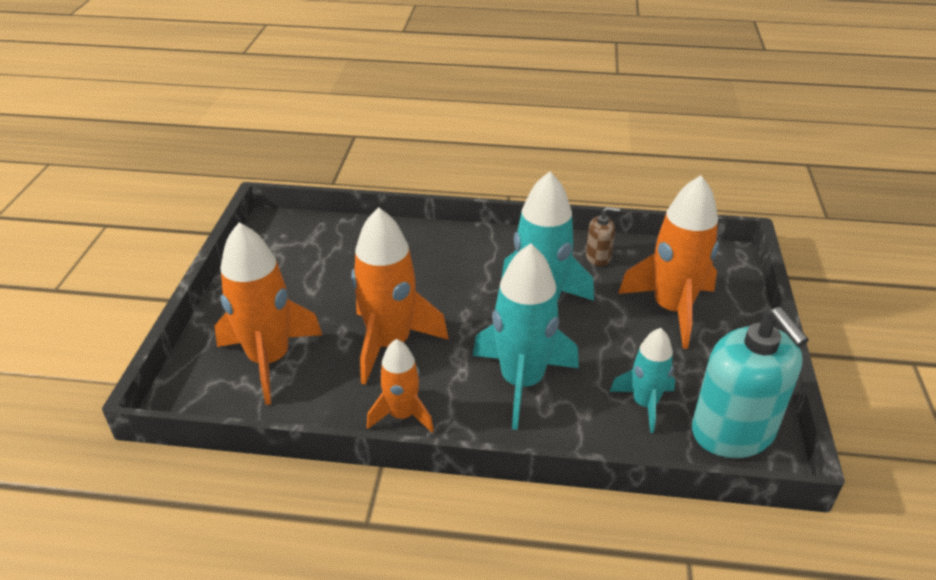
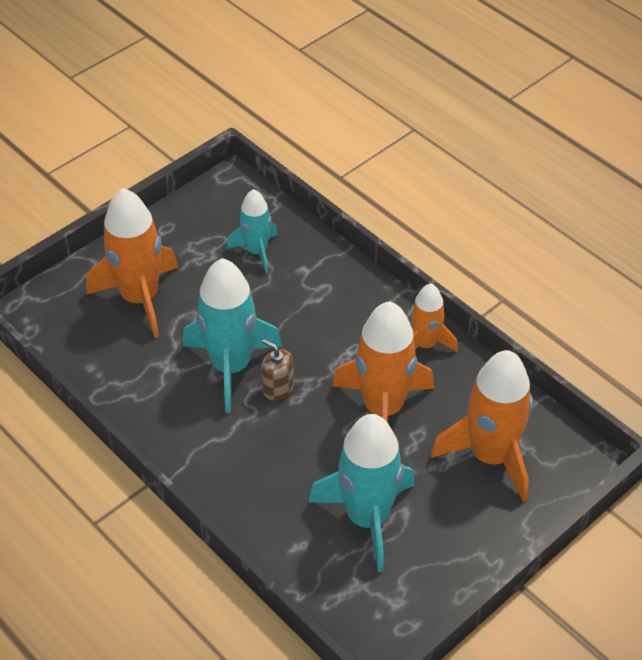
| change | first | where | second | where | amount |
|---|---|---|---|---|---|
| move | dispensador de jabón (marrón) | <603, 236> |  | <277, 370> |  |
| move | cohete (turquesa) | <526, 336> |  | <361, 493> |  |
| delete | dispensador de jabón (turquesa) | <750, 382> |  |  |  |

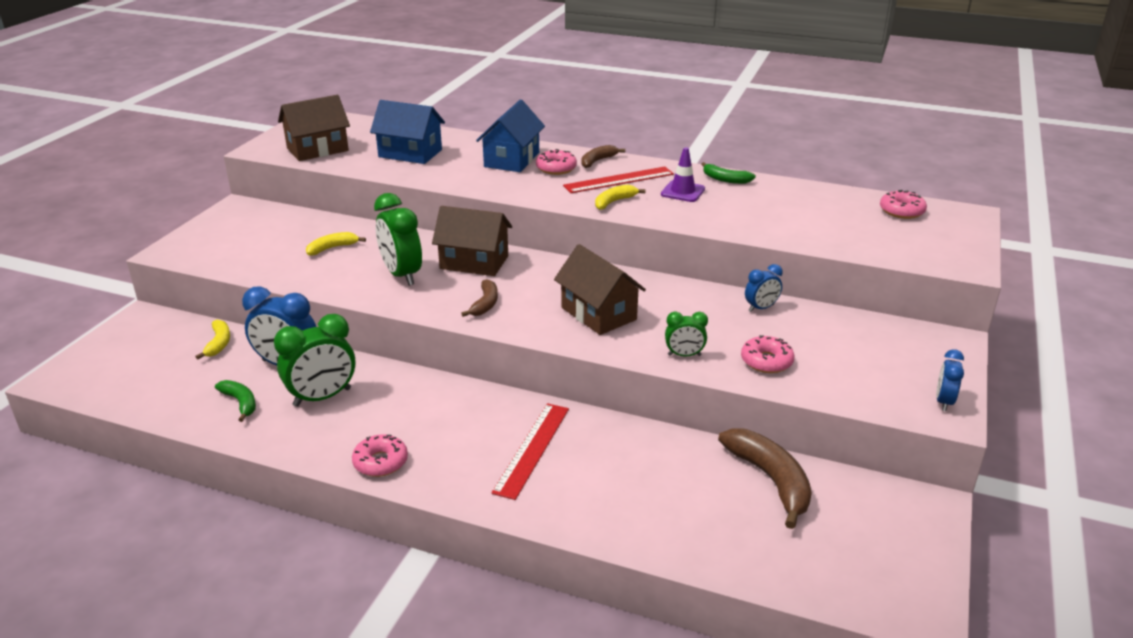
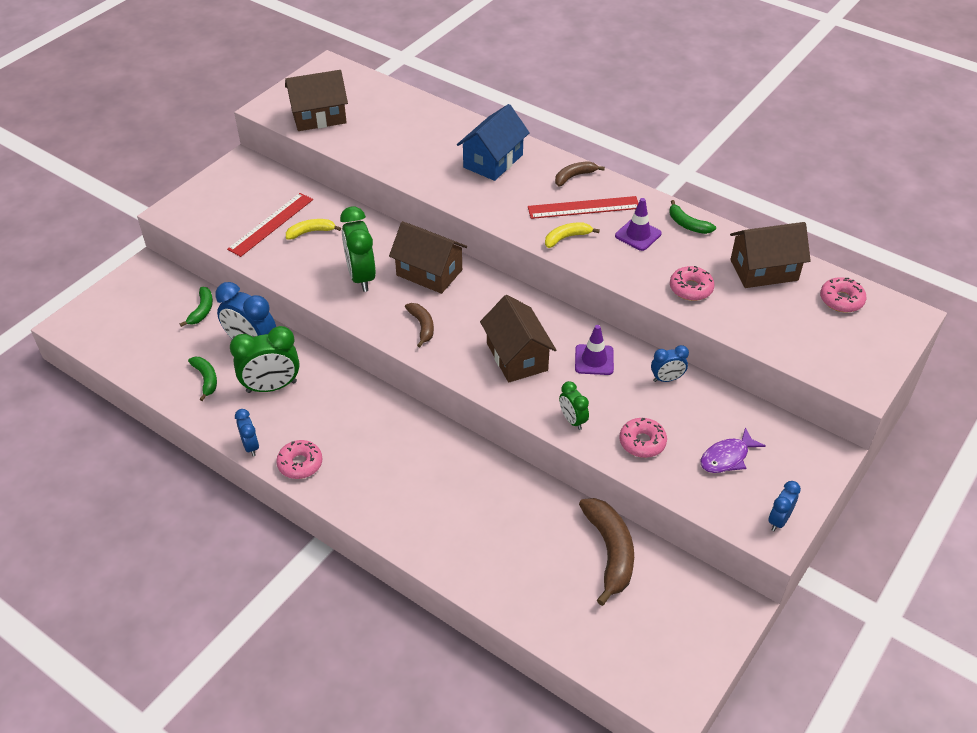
| change | first | where | second | where | amount |
|---|---|---|---|---|---|
| delete | casa (azul) | <407, 132> |  |  |  |
| move | rosquilla (rosa) | <556, 162> |  | <692, 283> |  |
| rotate | plátano (marrón) | <479, 298> |  | <419, 325> | 45 degrees counterclockwise |
| rotate | despertador (verde) | <686, 334> |  | <574, 405> | 45 degrees clockwise |
| recolor | plátano (amarillo) | <212, 339> | plátano (verde) | <196, 307> |  |
| move | regla (rojo) | <530, 451> |  | <270, 225> |  |
| insert |  |  | casa (marrón) | <770, 255> |  |
| insert |  |  | cono de tráfico (morado) | <594, 350> |  |
| insert |  |  | despertador (azul) | <247, 432> |  |
| insert |  |  | pez (morado) | <733, 450> |  |

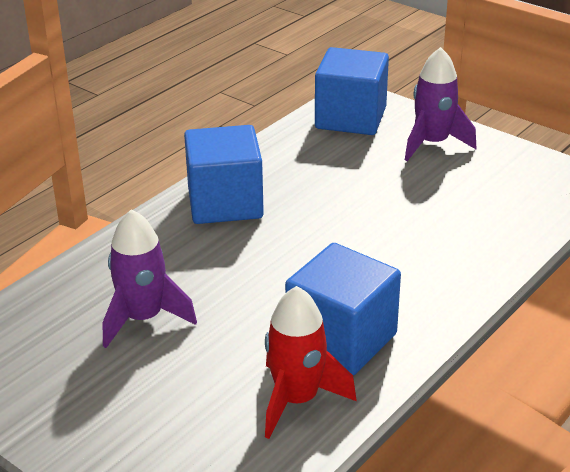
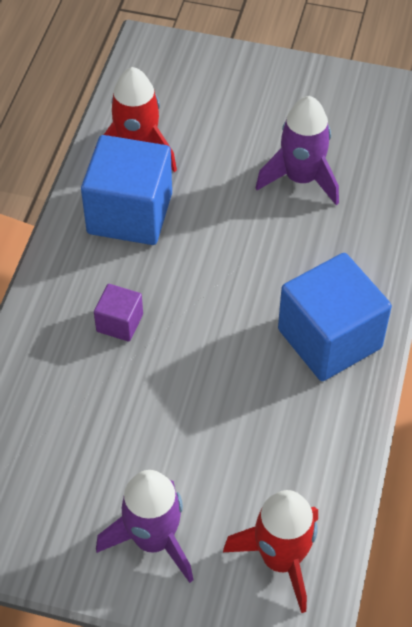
| change | first | where | second | where | amount |
|---|---|---|---|---|---|
| replace | cubo (azul) | <352, 91> | cohete (rojo) | <270, 551> |  |
| insert |  |  | cubo (morado) | <118, 313> |  |

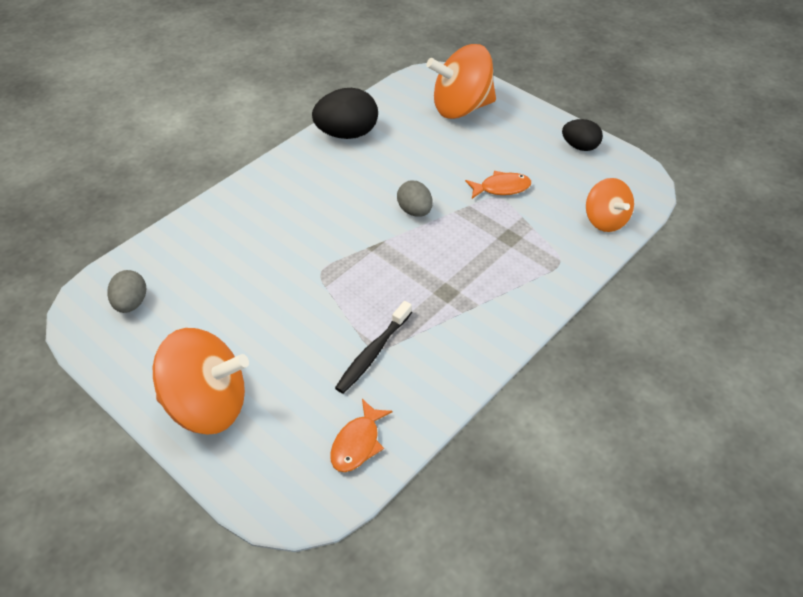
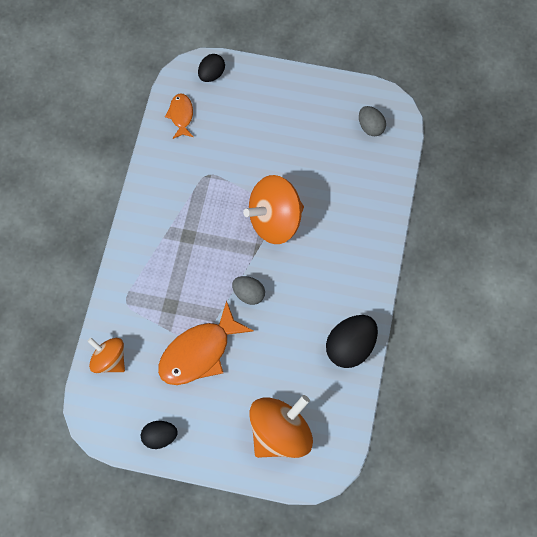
| change | first | where | second | where | amount |
|---|---|---|---|---|---|
| resize | pez (naranja) | <498, 185> |  | <205, 342> | x1.86 |
| delete | cepillo de dientes (negro) | <373, 347> |  |  |  |
| move | peonza (naranja) | <201, 381> |  | <273, 209> |  |
| insert |  |  | huevo (negro) | <211, 68> |  |

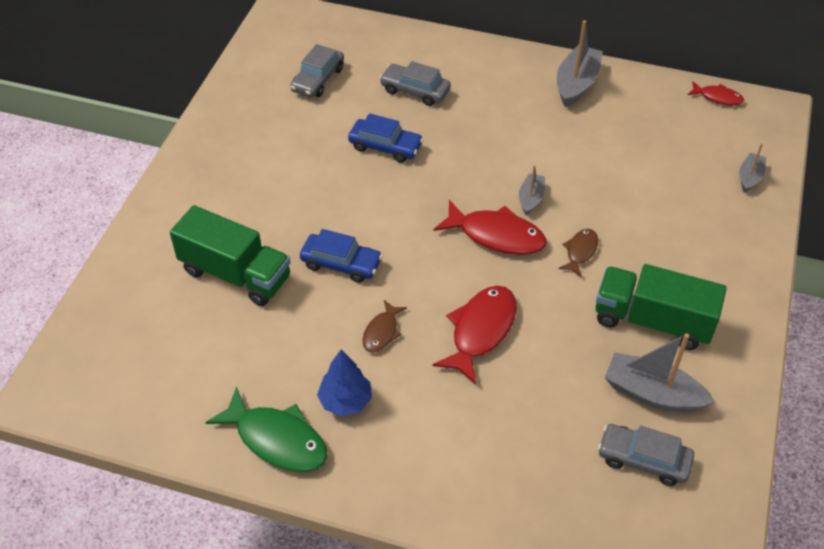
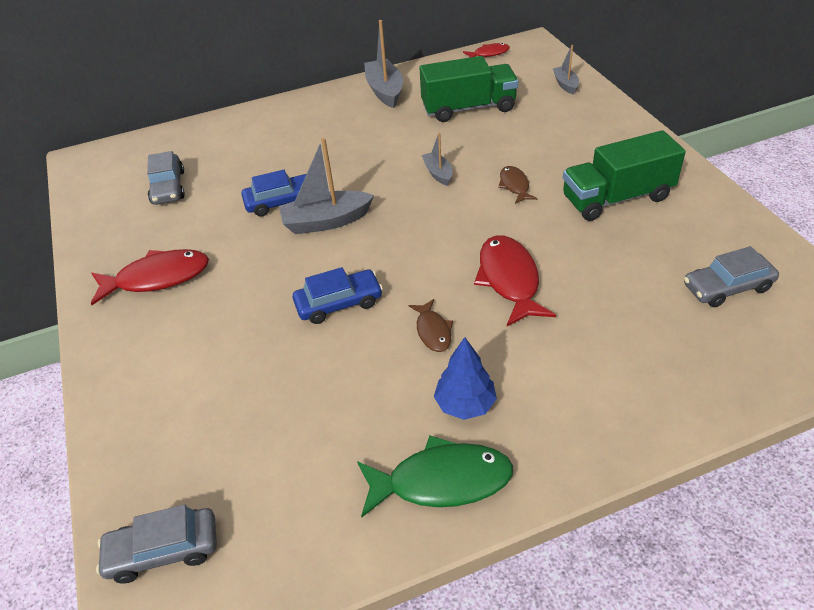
| change | first | where | second | where | amount |
|---|---|---|---|---|---|
| move | coche (gris) | <415, 83> |  | <156, 544> |  |
| move | pez (rojo) | <490, 227> |  | <150, 277> |  |
| move | camión (verde) | <230, 255> |  | <469, 89> |  |
| move | barco (gris) | <660, 372> |  | <326, 186> |  |

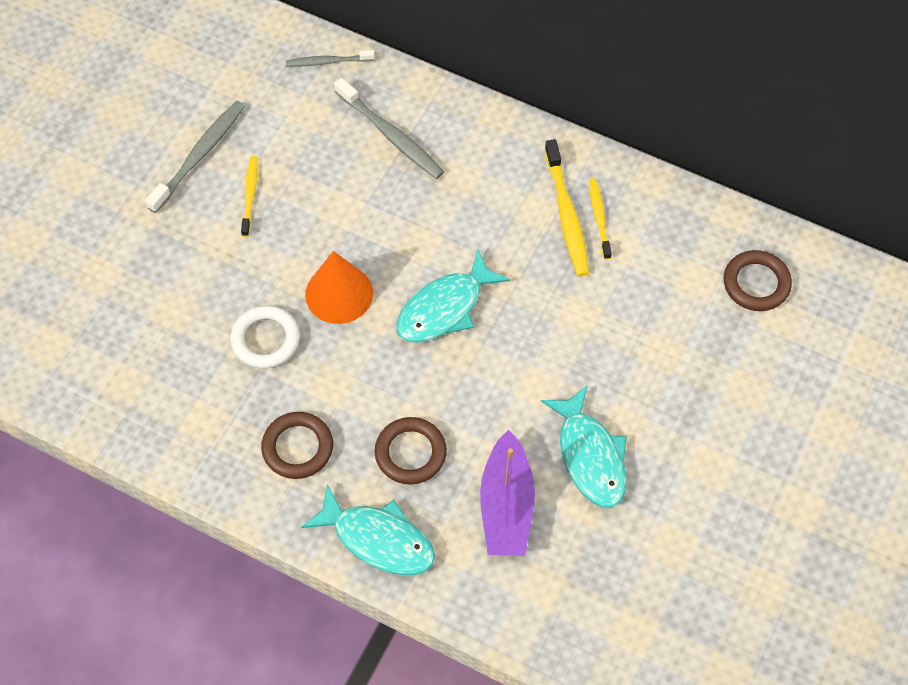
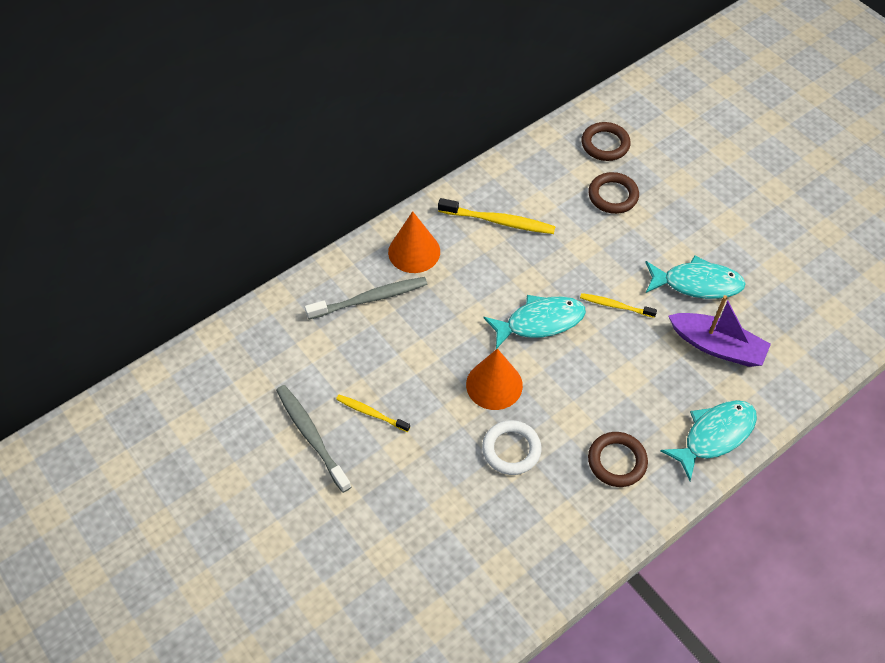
| change | first | where | second | where | amount |
|---|---|---|---|---|---|
| delete | cepillo de dientes (gris) | <330, 58> |  |  |  |
| move | cepillo de dientes (amarillo) | <600, 219> |  | <618, 305> |  |
| rotate | pez (turquesa) | <453, 295> |  | <535, 322> | 90 degrees counterclockwise |
| move | anillo (marrón) | <411, 451> |  | <613, 193> |  |
| insert |  |  | cono (naranja) | <414, 242> |  |

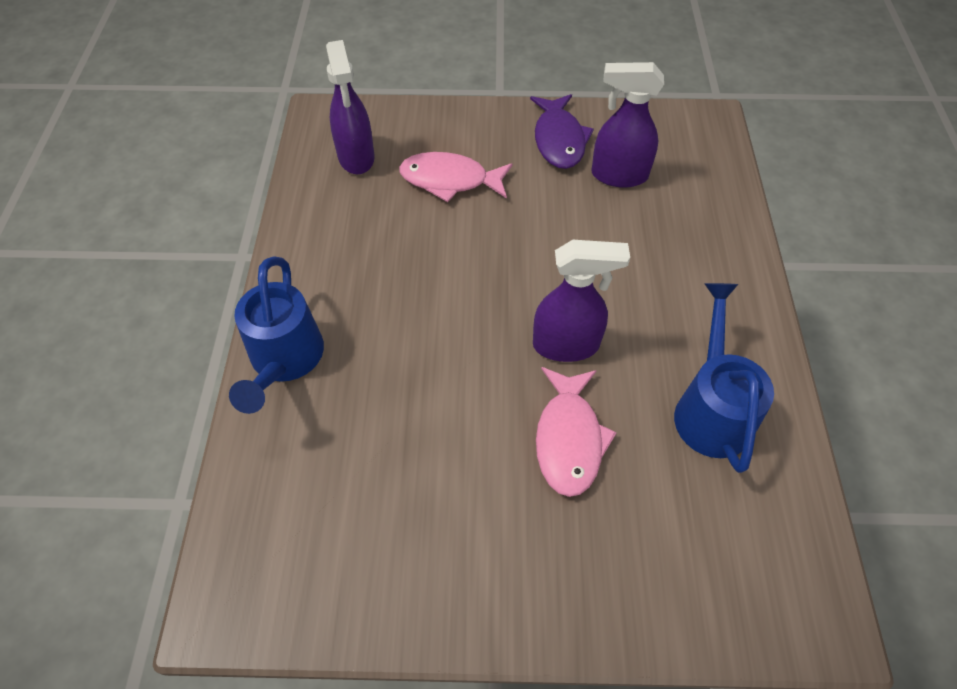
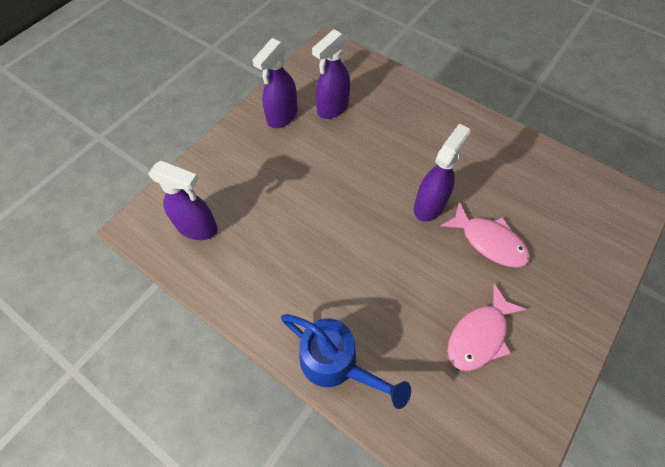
| change | first | where | second | where | amount |
|---|---|---|---|---|---|
| replace | pez (morado) | <562, 131> | pulverizador (morado) | <275, 83> |  |
| move | pez (rosa) | <456, 177> |  | <487, 327> |  |
| delete | regadera (azul) | <724, 378> |  |  |  |

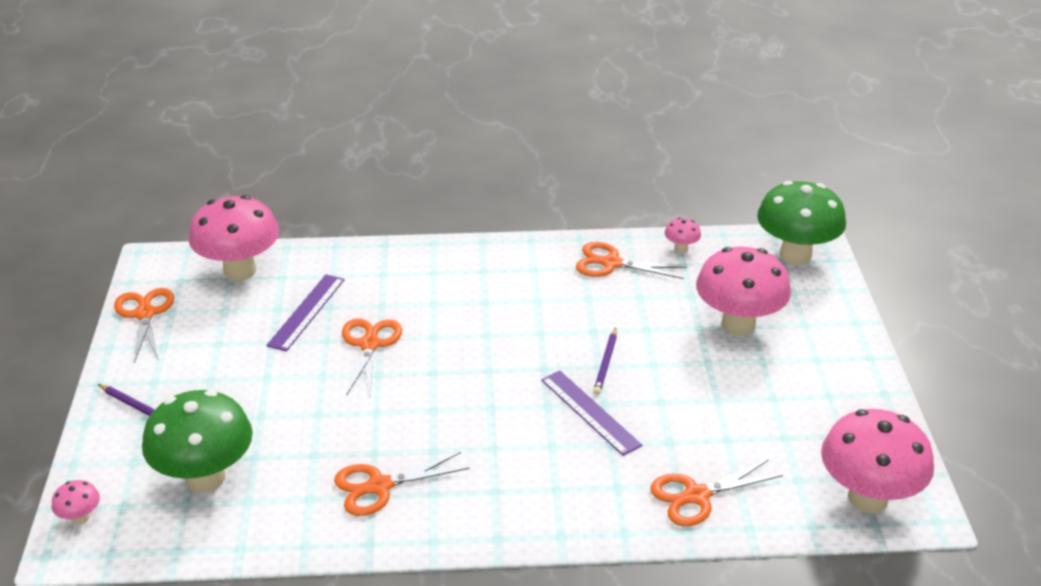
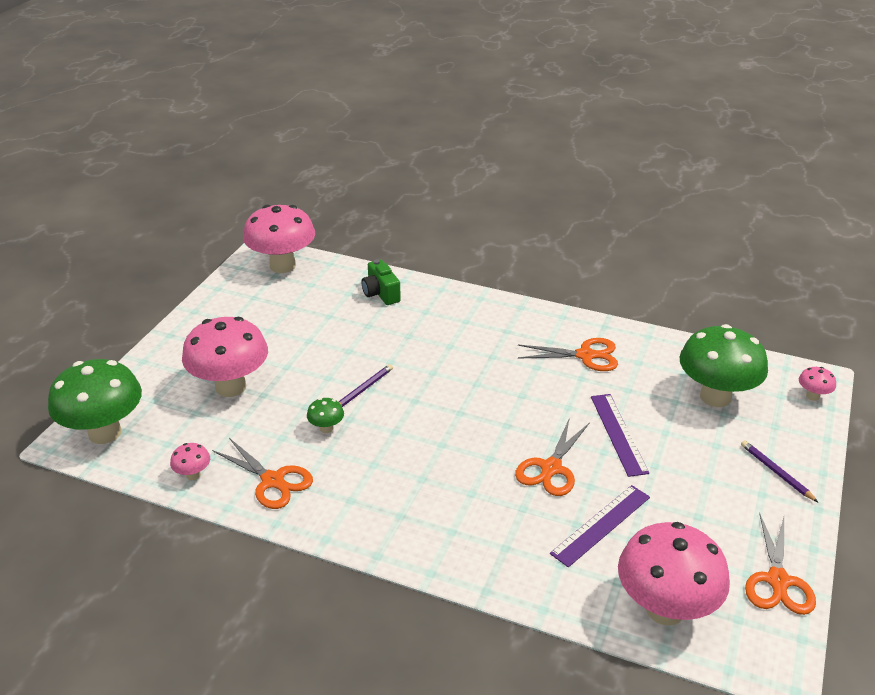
| change | first | where | second | where | amount |
|---|---|---|---|---|---|
| move | regla (morado) | <591, 413> |  | <620, 435> |  |
| replace | tijeras (naranja) | <716, 492> | cámara (verde) | <381, 282> |  |
| insert |  |  | seta (verde) | <325, 415> |  |

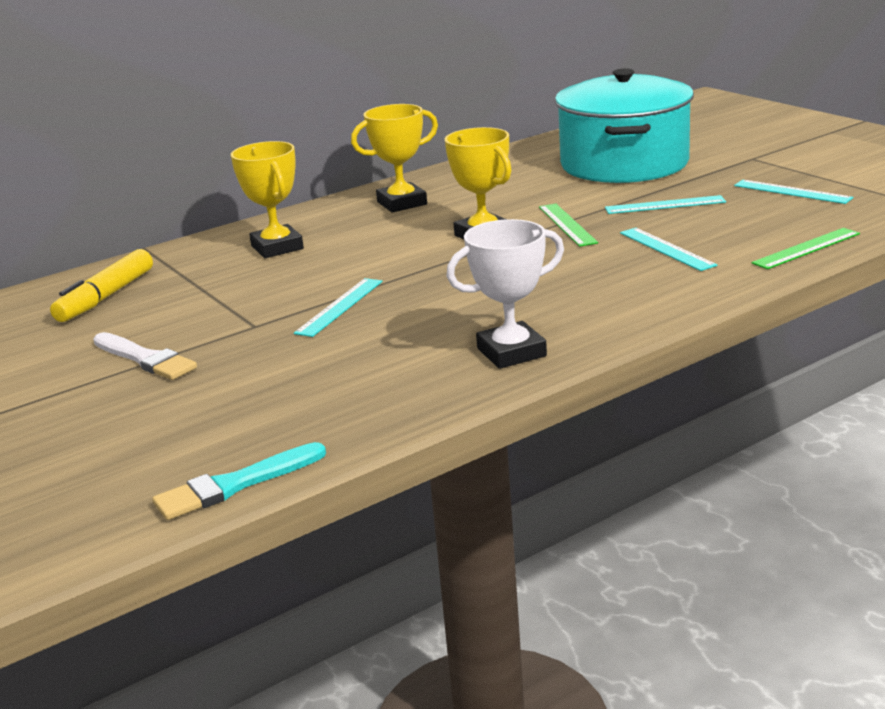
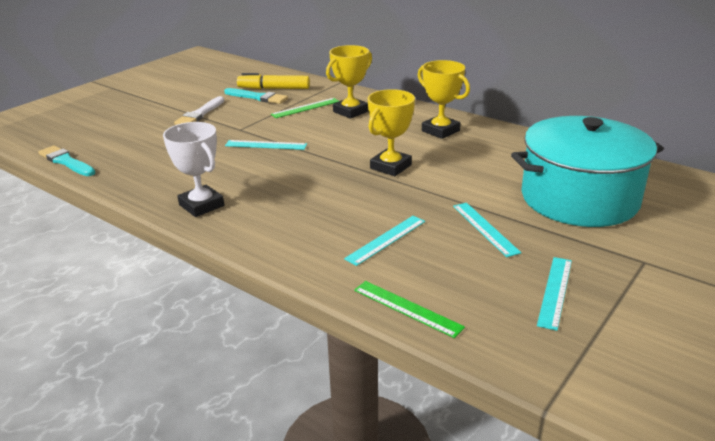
| change | first | where | second | where | amount |
|---|---|---|---|---|---|
| move | regla (verde) | <568, 225> |  | <305, 108> |  |
| insert |  |  | pincel (turquesa) | <256, 96> |  |

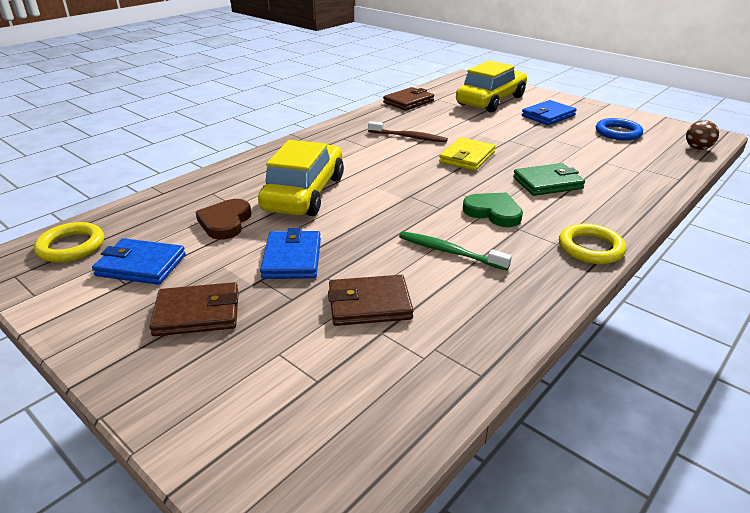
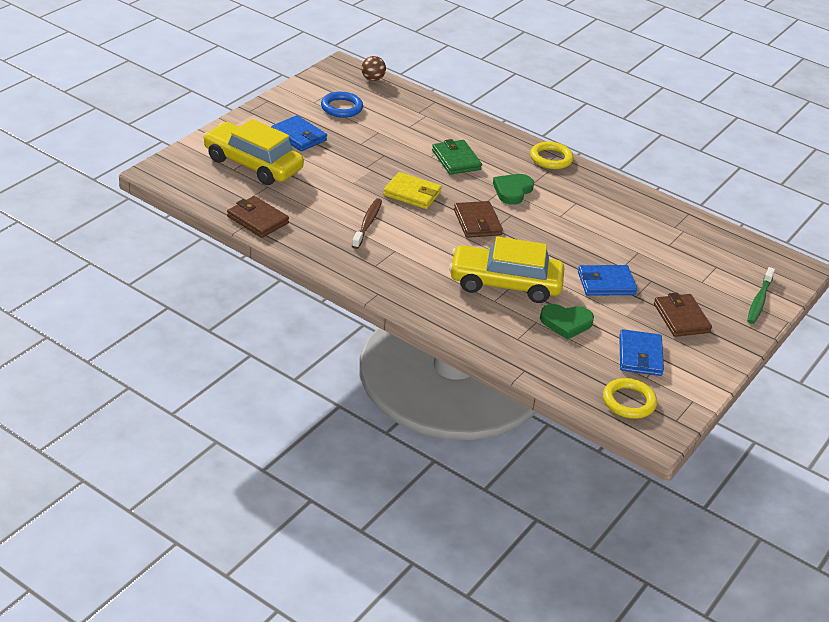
| change | first | where | second | where | amount |
|---|---|---|---|---|---|
| recolor | corazón (marrón) | <223, 219> | corazón (verde) | <567, 322> |  |
| move | cepillo de dientes (verde) | <455, 251> |  | <761, 295> |  |
| move | cartera (marrón) | <371, 300> |  | <478, 219> |  |

